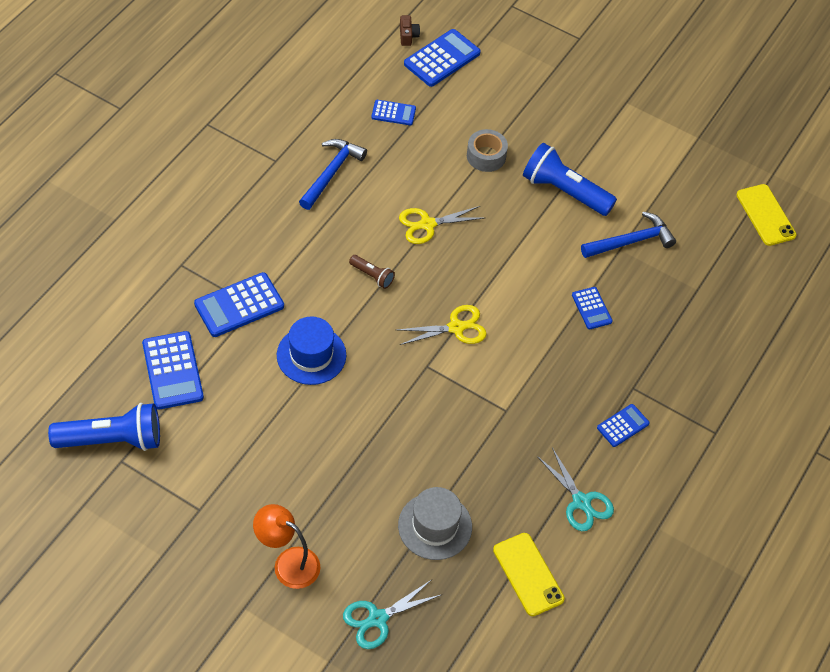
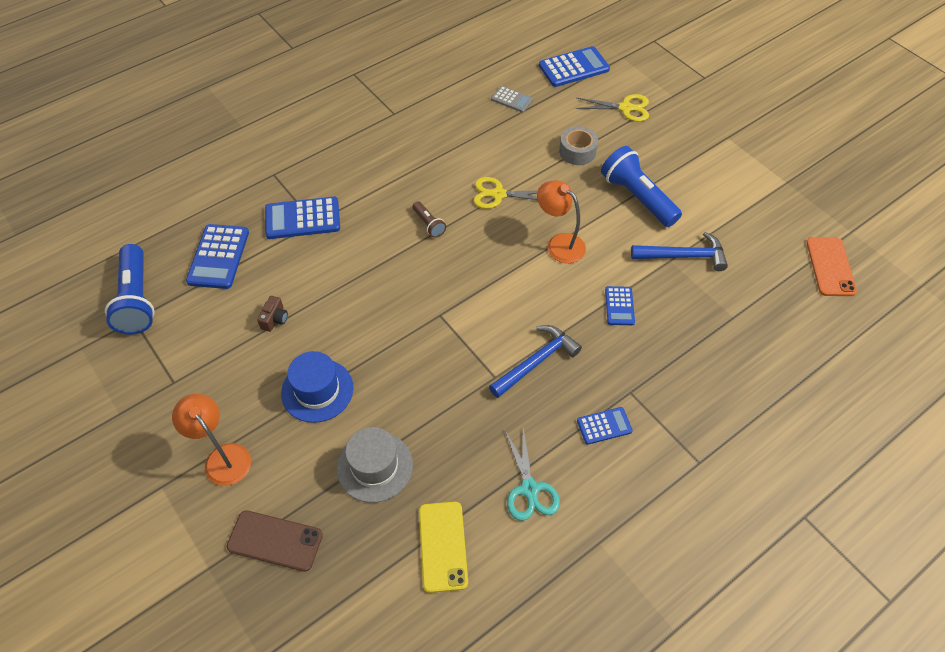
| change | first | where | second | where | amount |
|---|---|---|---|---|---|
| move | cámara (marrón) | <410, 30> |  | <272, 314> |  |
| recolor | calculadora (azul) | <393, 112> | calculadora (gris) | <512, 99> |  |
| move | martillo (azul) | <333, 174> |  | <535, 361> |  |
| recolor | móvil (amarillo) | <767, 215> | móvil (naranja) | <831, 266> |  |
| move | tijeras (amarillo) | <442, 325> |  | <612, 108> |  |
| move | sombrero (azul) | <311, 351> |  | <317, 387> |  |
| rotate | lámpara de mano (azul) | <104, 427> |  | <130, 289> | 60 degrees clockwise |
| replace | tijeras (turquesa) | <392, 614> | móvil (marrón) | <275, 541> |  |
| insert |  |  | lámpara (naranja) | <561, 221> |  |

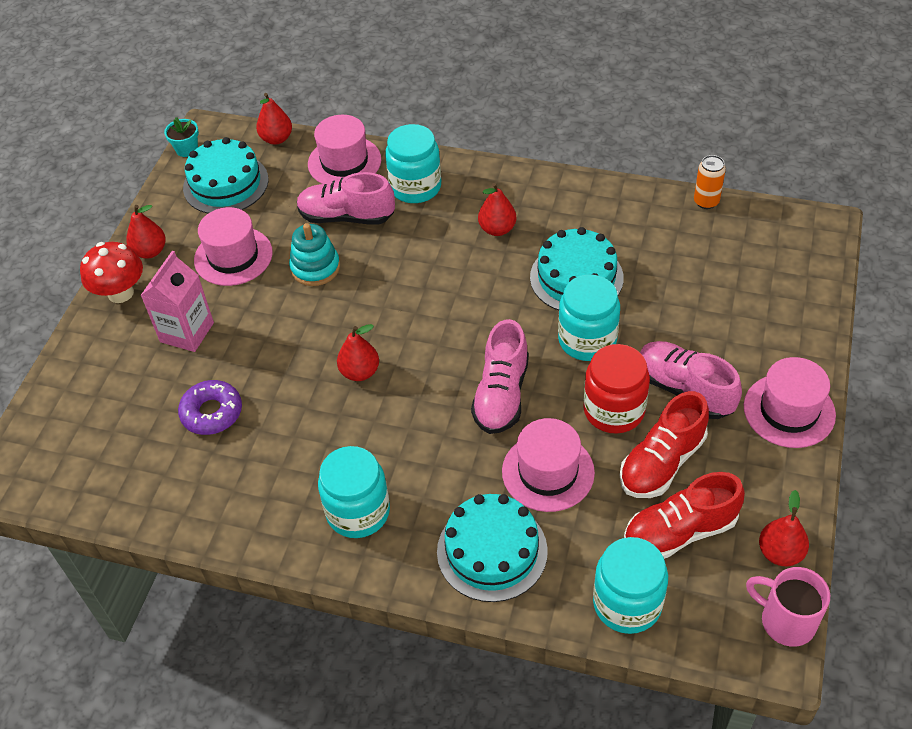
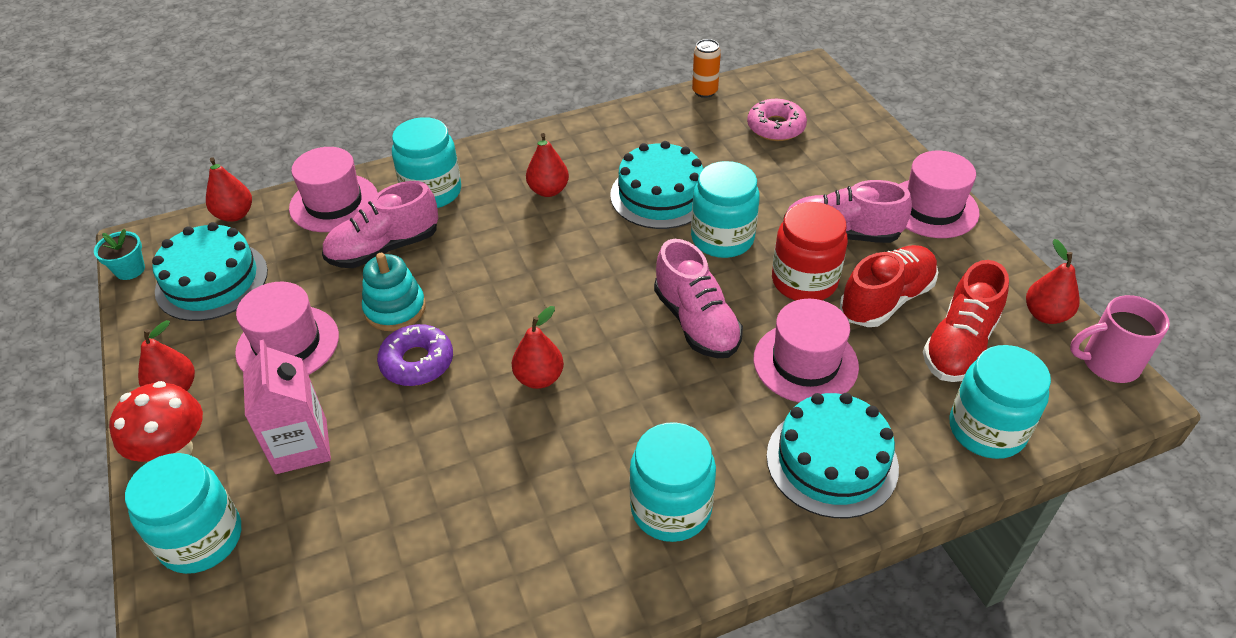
| change | first | where | second | where | amount |
|---|---|---|---|---|---|
| move | rosquilla (morado) | <210, 407> |  | <415, 355> |  |
| rotate | zapato (rojo) | <664, 444> |  | <889, 286> | 135 degrees counterclockwise |
| insert |  |  | rosquilla (rosa) | <777, 120> |  |
| insert |  |  | tarro (turquesa) | <183, 513> |  |

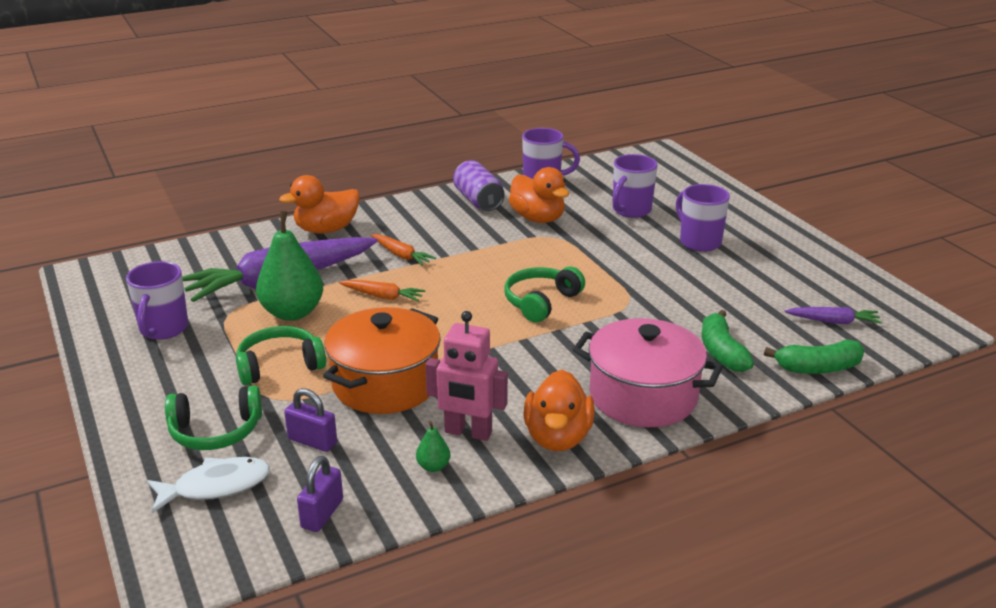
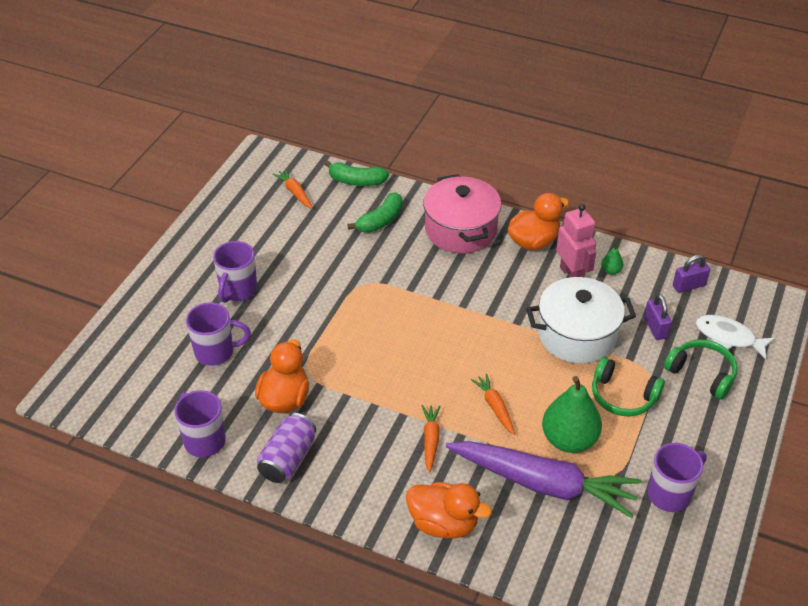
| change | first | where | second | where | amount |
|---|---|---|---|---|---|
| delete | auriculares (verde) | <544, 295> |  |  |  |
| recolor | olla (naranja) | <382, 360> | olla (blanco) | <581, 320> |  |
| recolor | zanahoria (morado) | <833, 315> | zanahoria (naranja) | <292, 189> |  |
| rotate | plátano (verde) | <814, 357> |  | <356, 173> | 150 degrees clockwise |

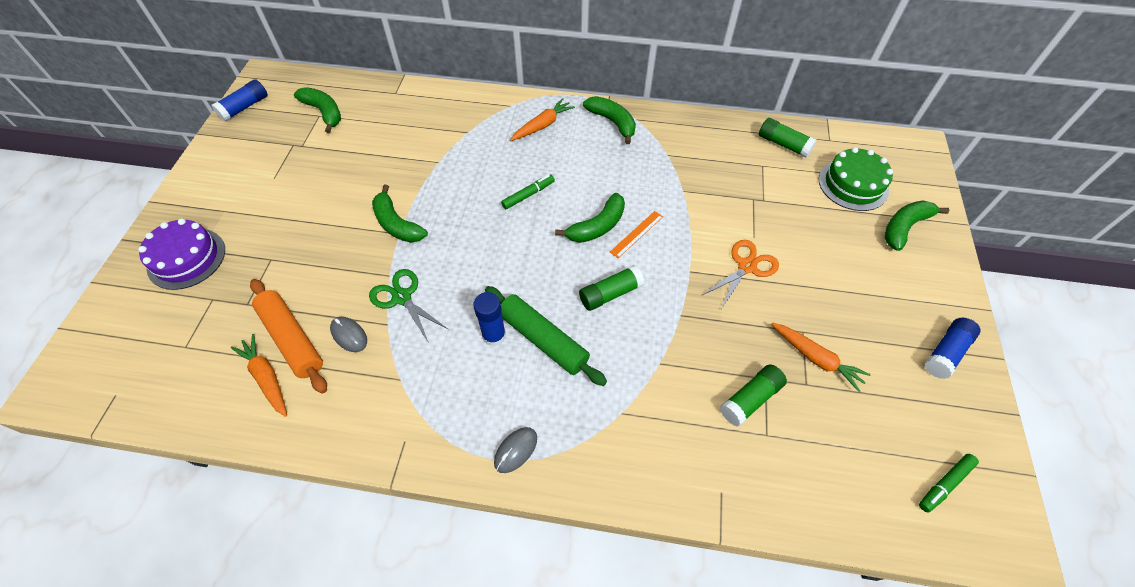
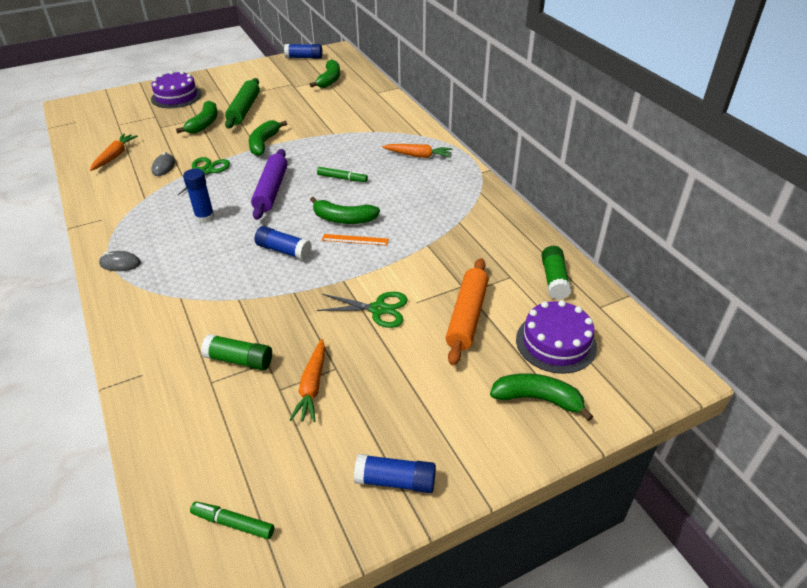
| change | first | where | second | where | amount |
|---|---|---|---|---|---|
| move | plátano (verde) | <609, 120> |  | <197, 117> |  |
| recolor | tarta (verde) | <856, 179> | tarta (morado) | <556, 337> |  |
| recolor | tijeras (naranja) | <741, 274> | tijeras (verde) | <362, 310> |  |
| recolor | barra de pegamento (verde) | <611, 288> | barra de pegamento (azul) | <283, 243> |  |
| move | rodillo (naranja) | <288, 336> |  | <467, 312> |  |
| move | rodillo (verde) | <546, 336> |  | <242, 103> |  |
| insert |  |  | rodillo (morado) | <269, 184> |  |

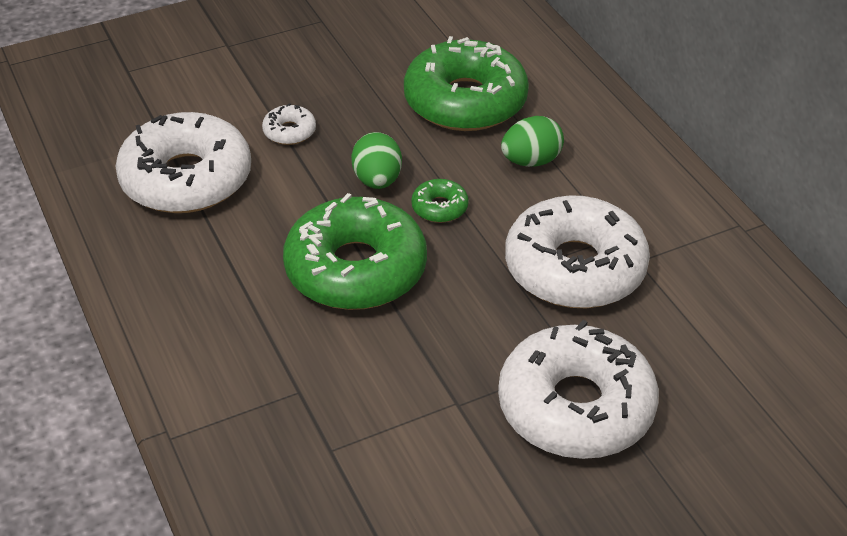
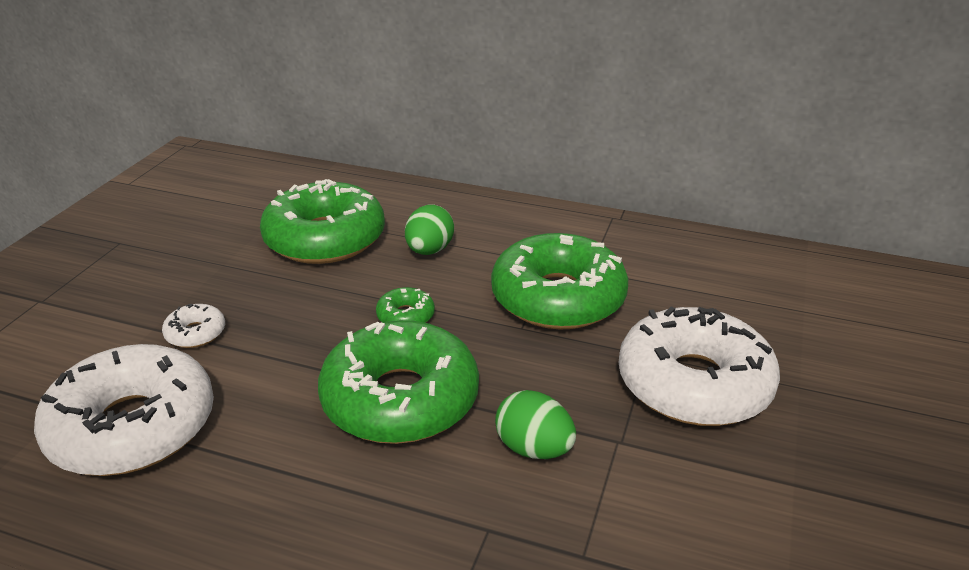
| change | first | where | second | where | amount |
|---|---|---|---|---|---|
| move | huevo (verde) | <376, 160> |  | <535, 424> |  |
| recolor | rosquilla (blanco) | <577, 251> | rosquilla (verde) | <559, 281> |  |

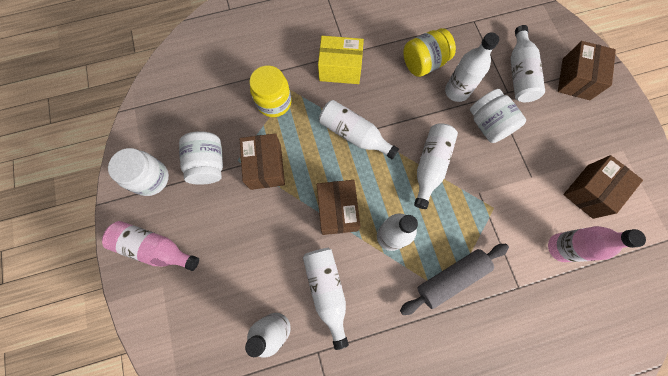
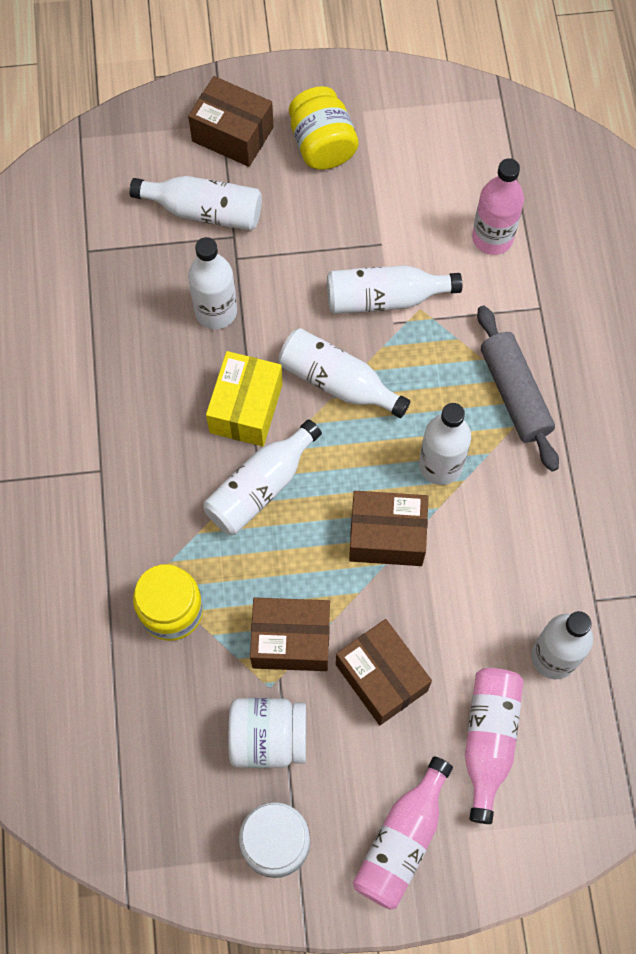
| change | first | where | second | where | amount |
|---|---|---|---|---|---|
| move | tarro (amarillo) | <429, 52> |  | <324, 128> |  |
| move | caja (amarillo) | <341, 60> |  | <244, 398> |  |
| delete | tarro (blanco) | <498, 116> |  |  |  |
| move | caja (marrón) | <603, 187> |  | <384, 672> |  |
| move | botella (blanco) | <326, 299> |  | <394, 289> |  |
| insert |  |  | botella (rosa) | <494, 746> |  |

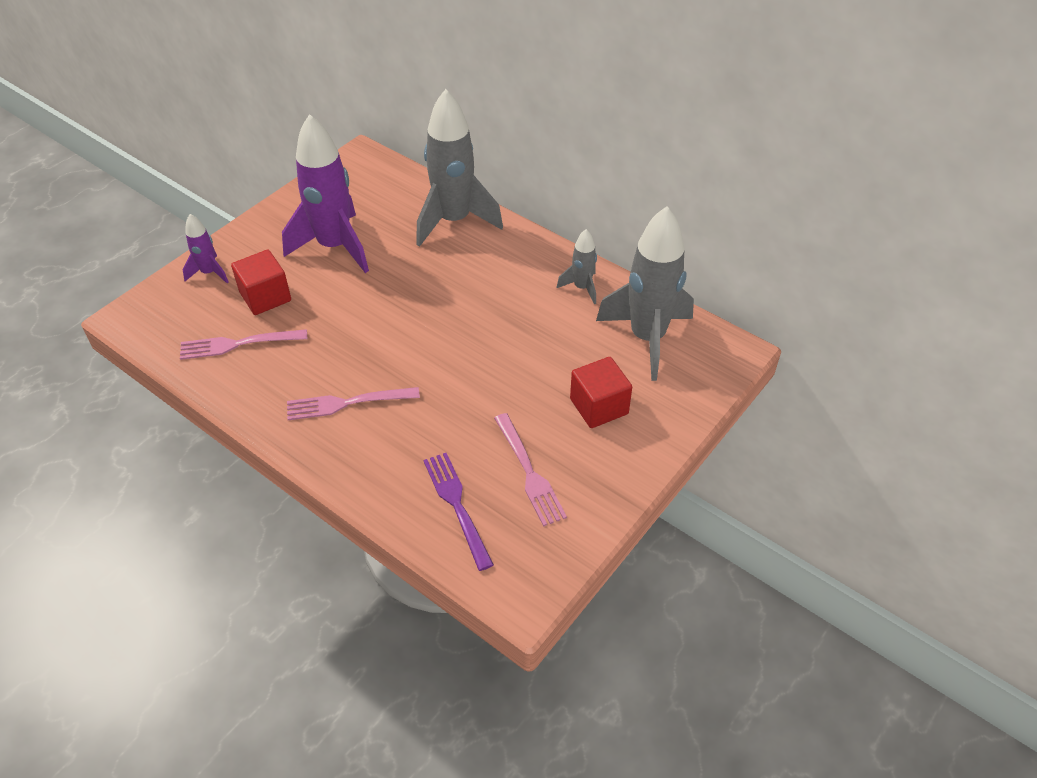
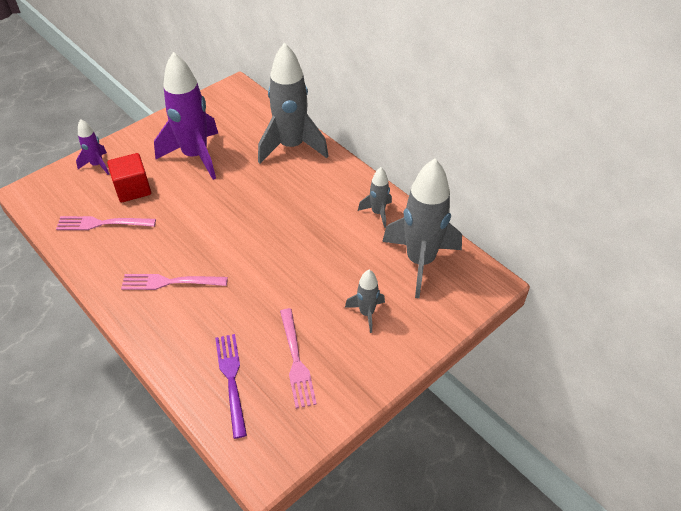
| change | first | where | second | where | amount |
|---|---|---|---|---|---|
| replace | cubo (rojo) | <601, 392> | cohete (gris) | <365, 301> |  |

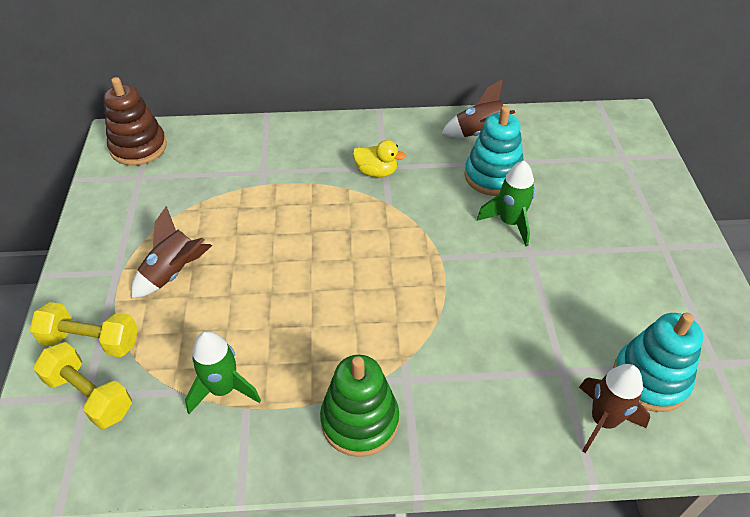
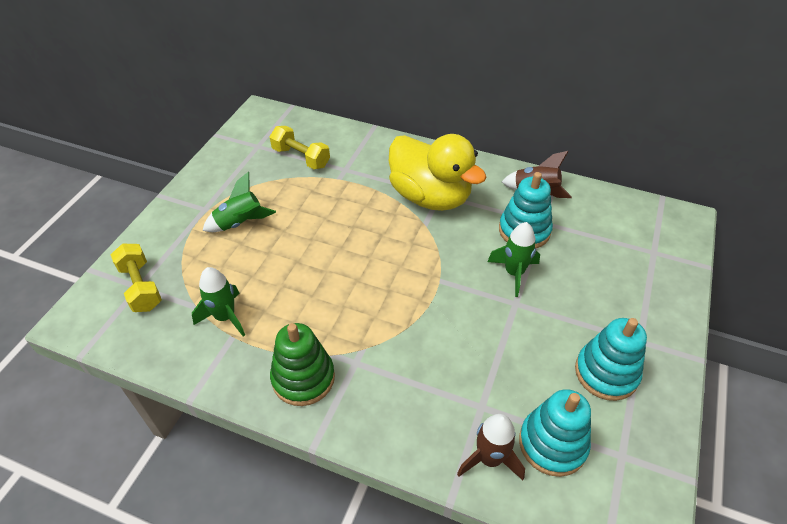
| change | first | where | second | where | amount |
|---|---|---|---|---|---|
| delete | juguete apilable (marrón) | <135, 121> |  |  |  |
| resize | pato (amarillo) | <379, 158> |  | <437, 172> | x2.40 |
| recolor | cohete (marrón) | <171, 252> | cohete (verde) | <239, 202> |  |
| move | mancuerna (amarillo) | <84, 329> |  | <300, 147> |  |
| insert |  |  | juguete apilable (turquesa) | <611, 359> |  |

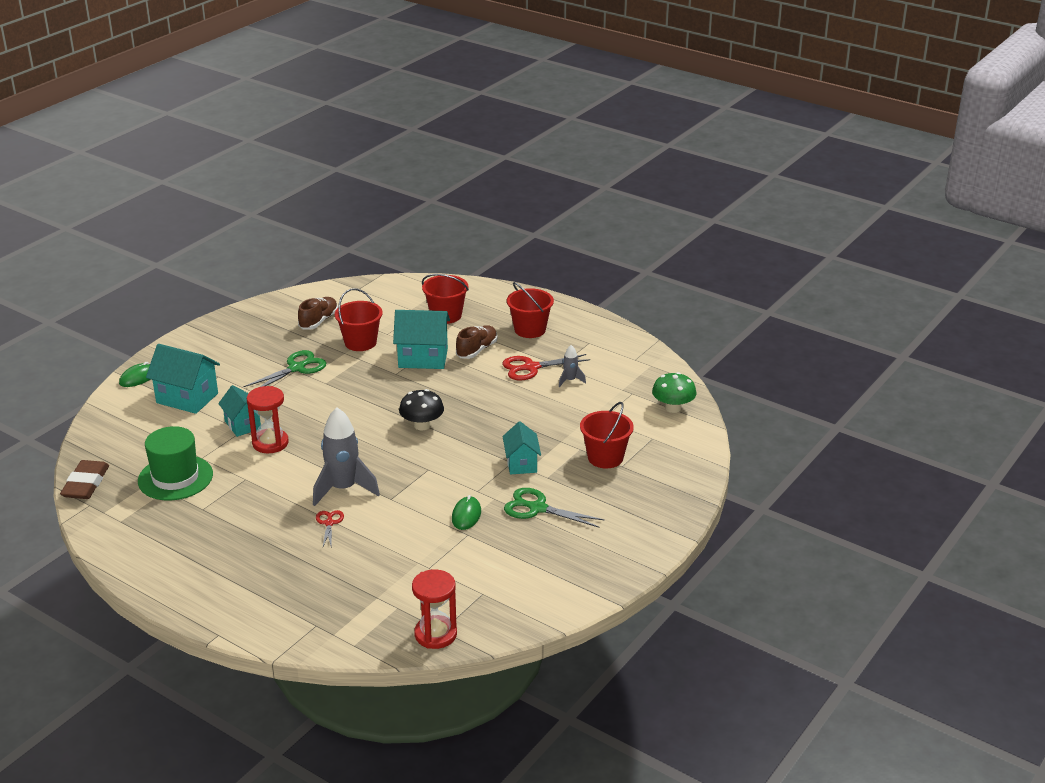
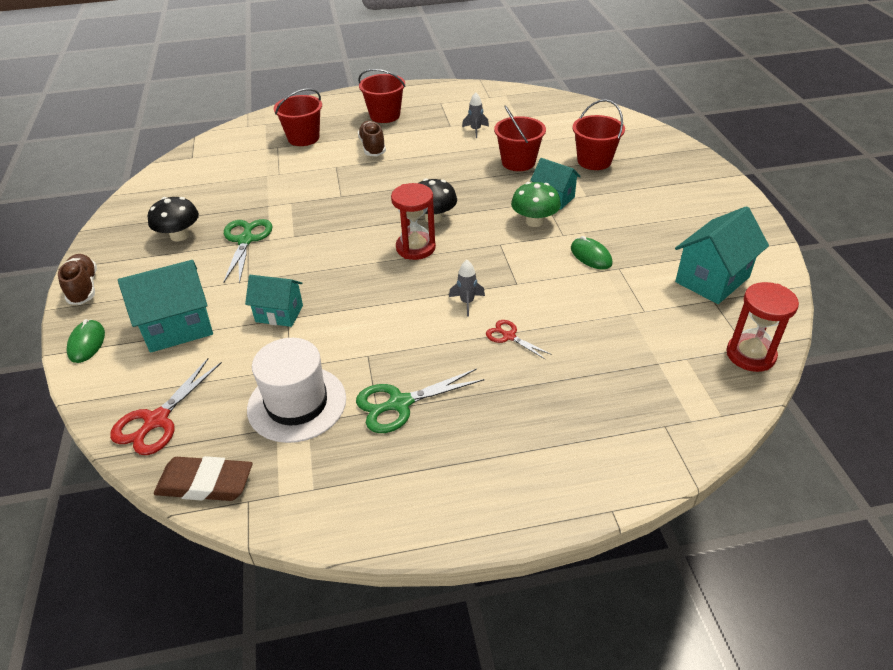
| change | first | where | second | where | amount |
|---|---|---|---|---|---|
| move | balde (rojo) | <359, 319> |  | <520, 138> |  |
| move | zapato (marrón) | <318, 313> |  | <77, 279> |  |
| move | casa (turquesa) | <421, 339> |  | <722, 255> |  |
| move | tijeras (rojo) | <546, 367> |  | <166, 406> |  |
| move | seta (verde) | <674, 392> |  | <536, 204> |  |
| move | reloj de arena (rojo) | <267, 419> |  | <413, 221> |  |
| resize | cohete (gris) | <346, 456> |  | <467, 288> | x0.47 |
| recolor | sombrero (verde) | <175, 463> | sombrero (blanco) | <296, 390> |  |
| rotate | goma de borrar (marrón) | <84, 479> |  | <203, 478> | 45 degrees counterclockwise |
| move | tijeras (verde) | <554, 508> |  | <420, 400> |  |
| insert |  |  | seta (negro) | <173, 219> |  |

